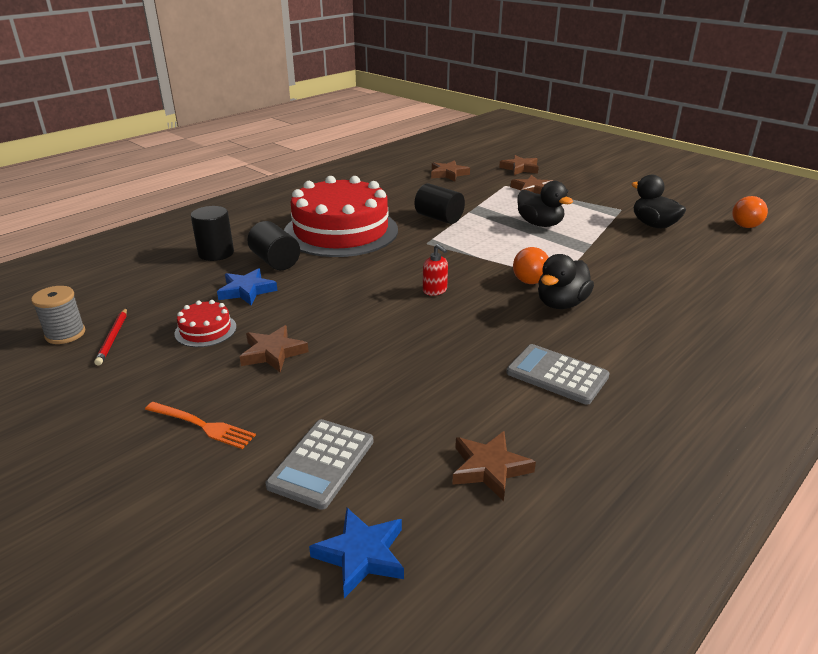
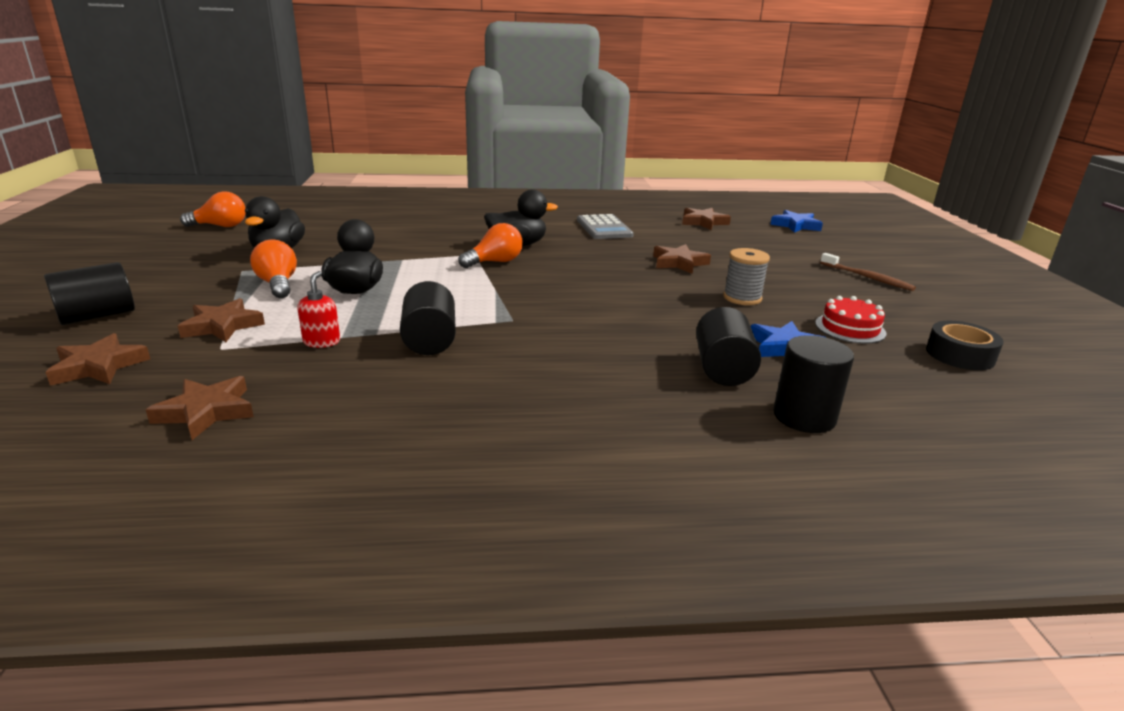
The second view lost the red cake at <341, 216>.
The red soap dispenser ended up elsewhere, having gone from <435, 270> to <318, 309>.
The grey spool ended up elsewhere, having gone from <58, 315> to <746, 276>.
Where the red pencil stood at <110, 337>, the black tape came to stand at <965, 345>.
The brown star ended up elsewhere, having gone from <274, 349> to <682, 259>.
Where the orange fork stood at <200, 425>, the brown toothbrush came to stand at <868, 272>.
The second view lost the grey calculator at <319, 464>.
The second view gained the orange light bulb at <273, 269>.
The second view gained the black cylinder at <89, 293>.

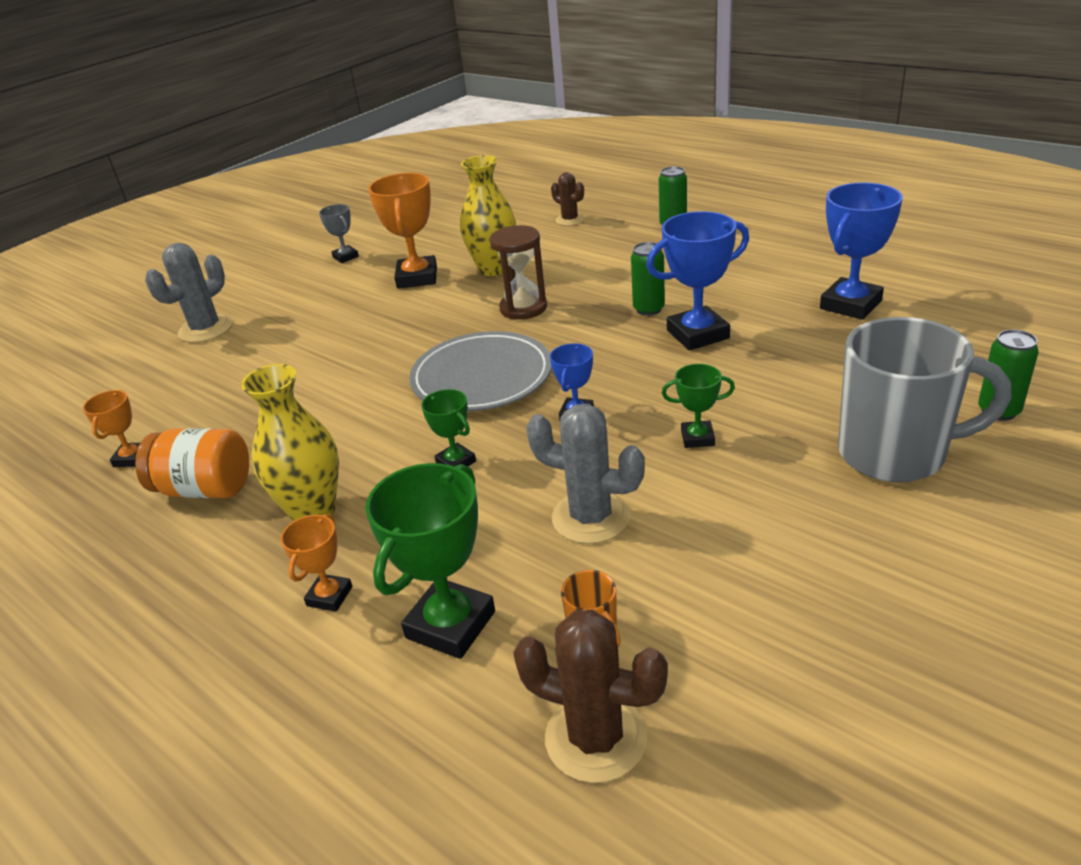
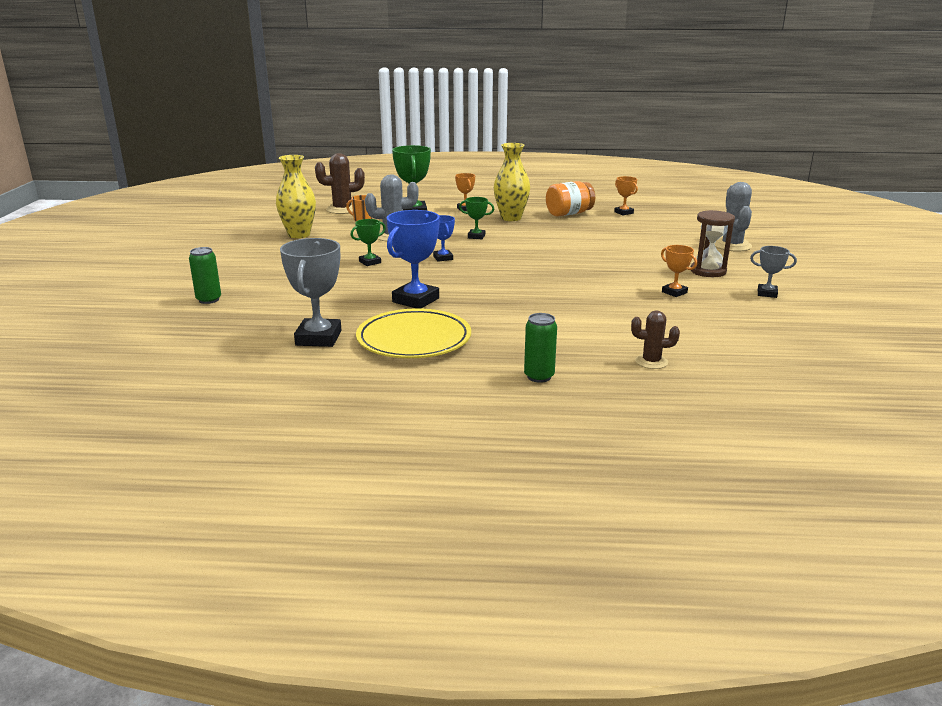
The yellow vase ended up elsewhere, having gone from <488, 215> to <296, 196>.
The size of the orange trophy at <402, 231> changed by a factor of 0.54.
What was the blue trophy at <861, 251> turned into the grey trophy at <310, 292>.
The brown hourglass ended up elsewhere, having gone from <518, 272> to <713, 243>.
The second view lost the green can at <648, 279>.
The second view lost the grey mug at <925, 399>.
The second view lost the grey plate at <480, 371>.
The second view gained the yellow plate at <413, 333>.

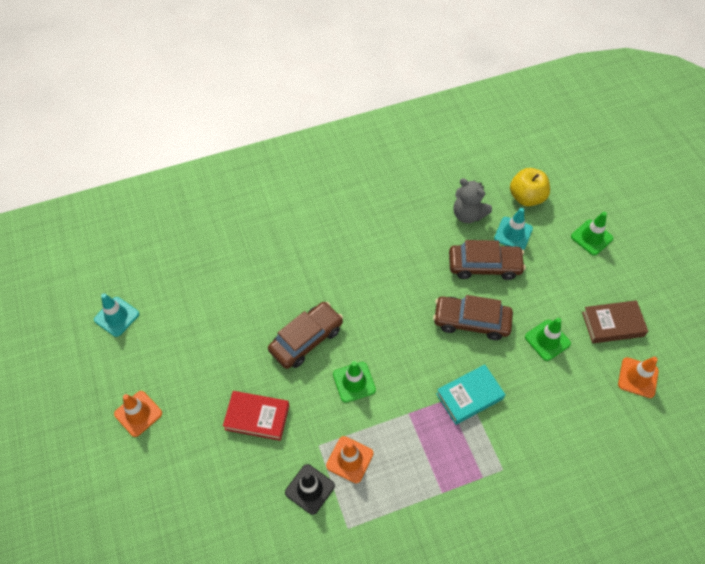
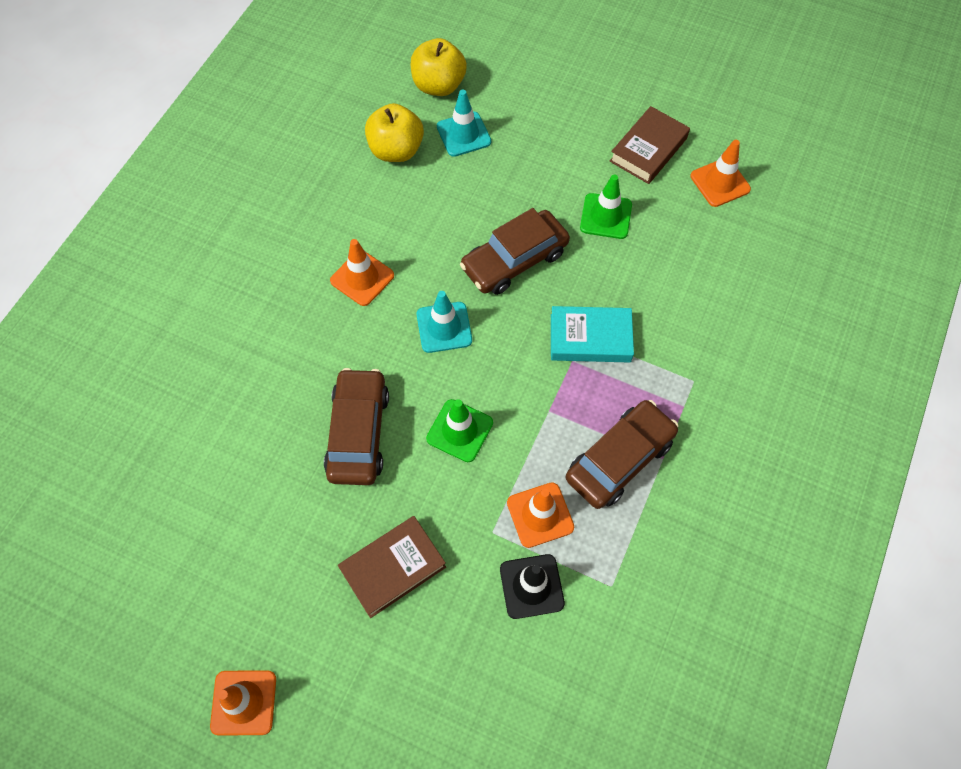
Where the grey teddy bear stood at <473, 200>, the yellow apple came to stand at <394, 132>.
The second view lost the green traffic cone at <592, 233>.
The brown car ended up elsewhere, having gone from <487, 260> to <622, 454>.
The turquoise traffic cone ended up elsewhere, having gone from <116, 315> to <444, 322>.
The turquoise book at <471, 394> ended up facing another way, 75 degrees clockwise from before.
What was the red book at <256, 416> turned into the brown book at <392, 567>.
The second view gained the orange traffic cone at <362, 272>.

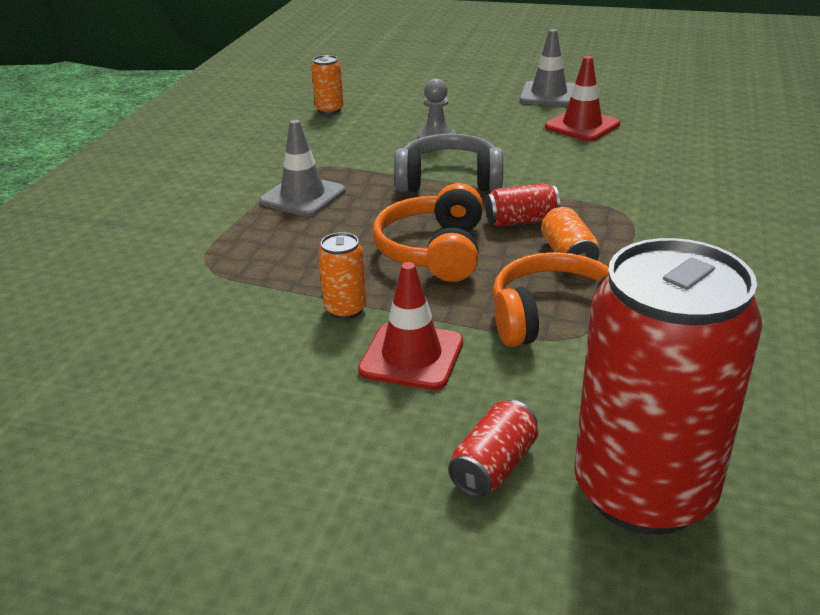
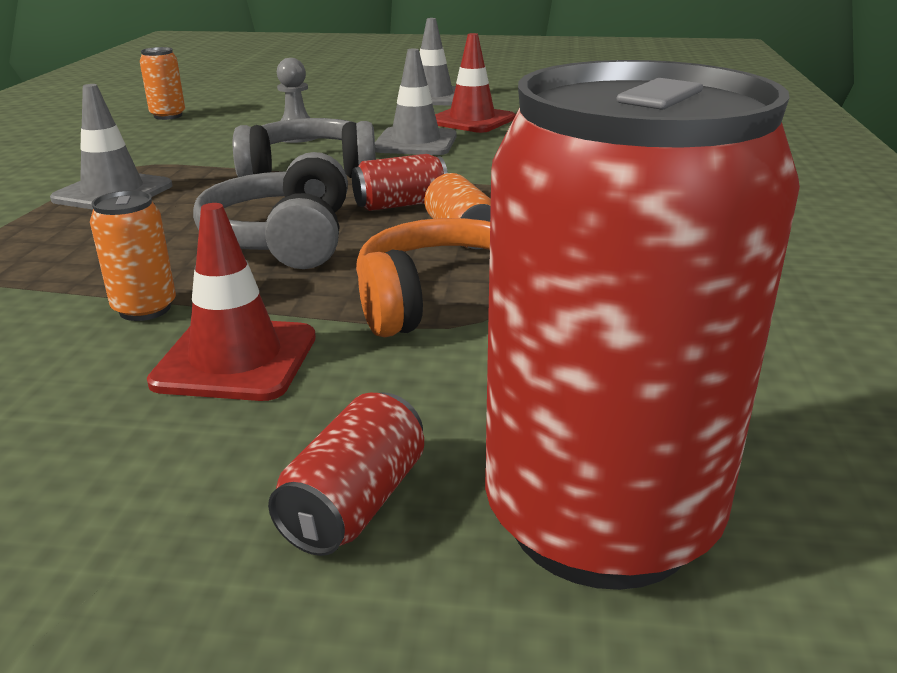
What was the orange headphones at <428, 232> turned into the grey headphones at <270, 210>.
The second view gained the grey traffic cone at <416, 102>.

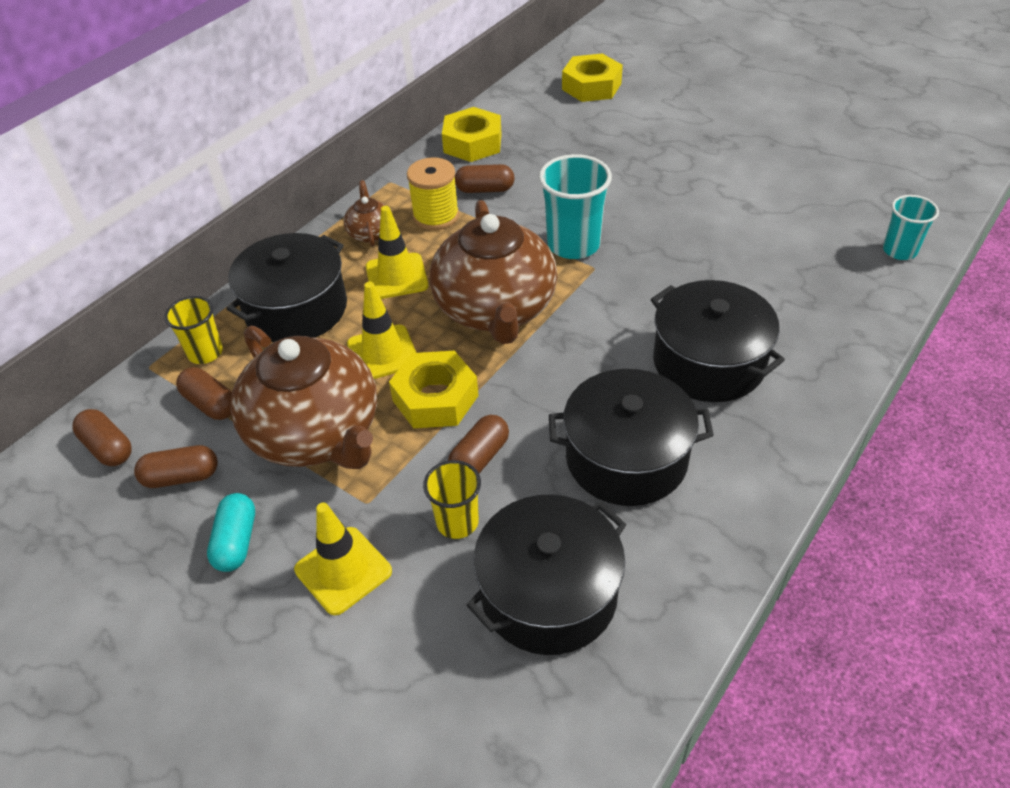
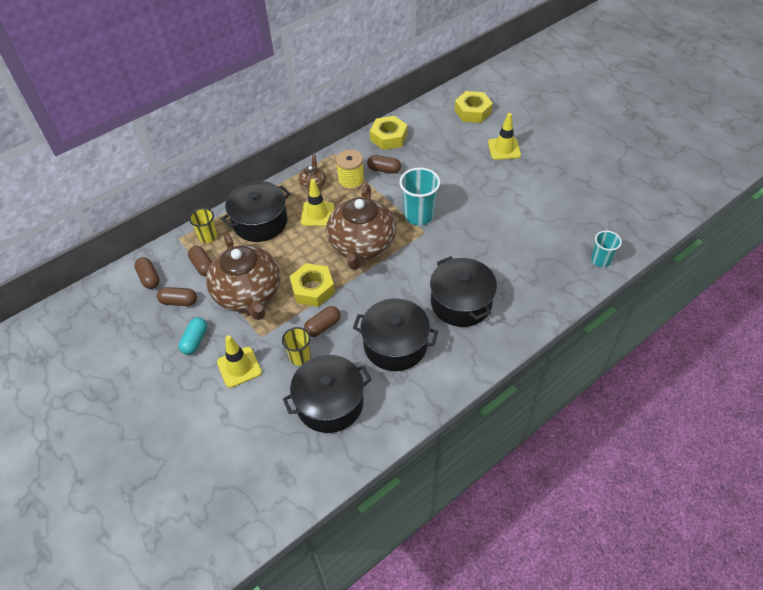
The yellow traffic cone ended up elsewhere, having gone from <381, 330> to <504, 136>.

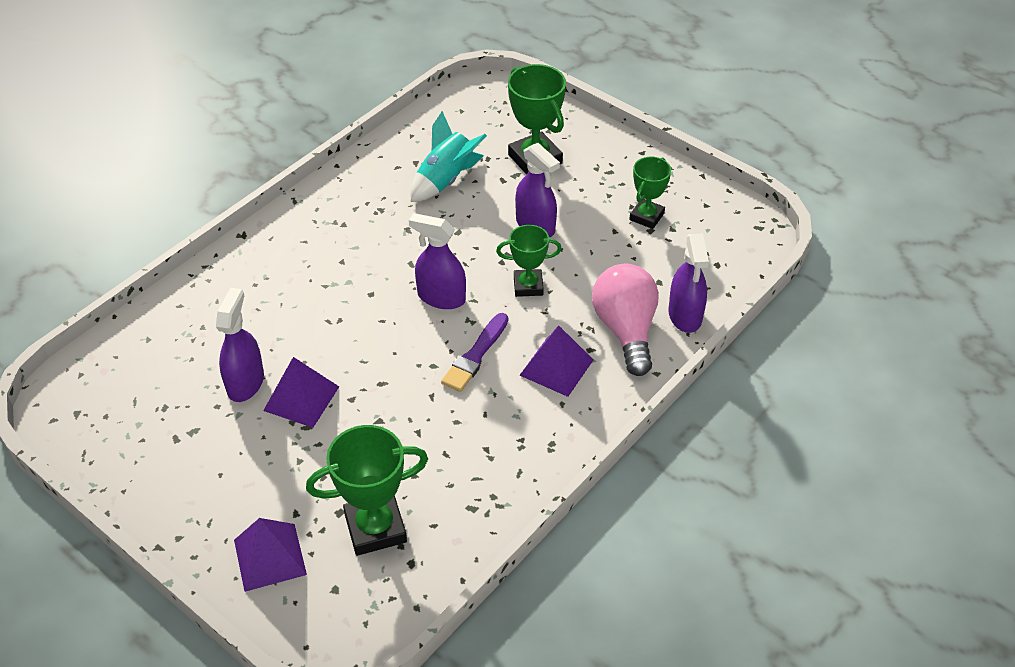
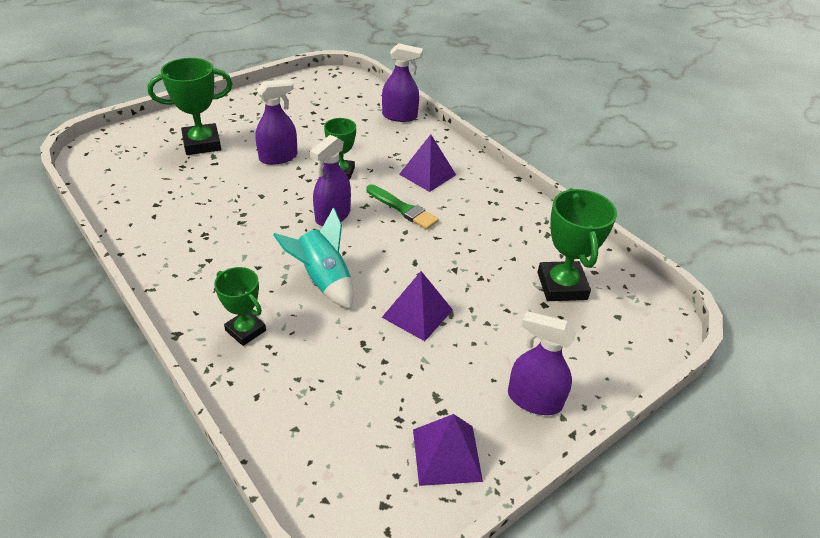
The turquoise rocket ended up elsewhere, having gone from <449, 156> to <313, 258>.
The green trophy ended up elsewhere, having gone from <650, 193> to <240, 306>.
The second view lost the pink light bulb at <625, 320>.
The purple spray bottle ended up elsewhere, having gone from <240, 345> to <542, 363>.
What was the purple brush at <474, 352> turned into the green brush at <402, 207>.
The purple pyramid ended up elsewhere, having gone from <270, 555> to <448, 450>.

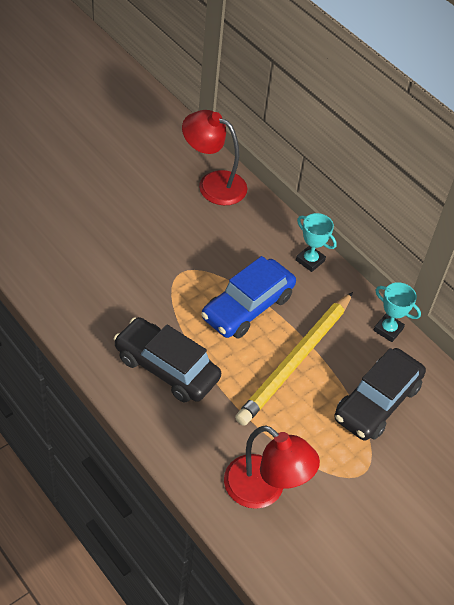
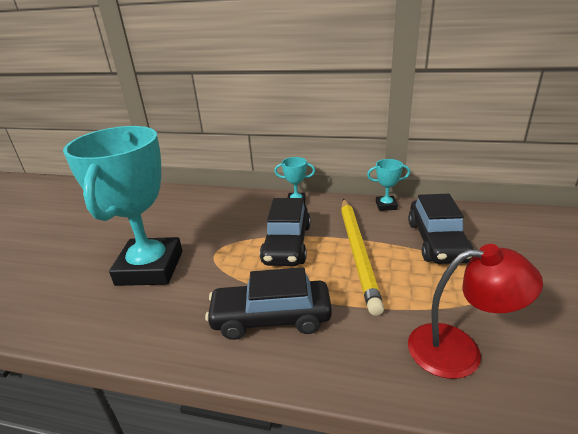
The second view lost the red lamp at <214, 157>.
What was the blue car at <248, 297> turned into the black car at <285, 232>.
The second view gained the turquoise trophy at <122, 206>.

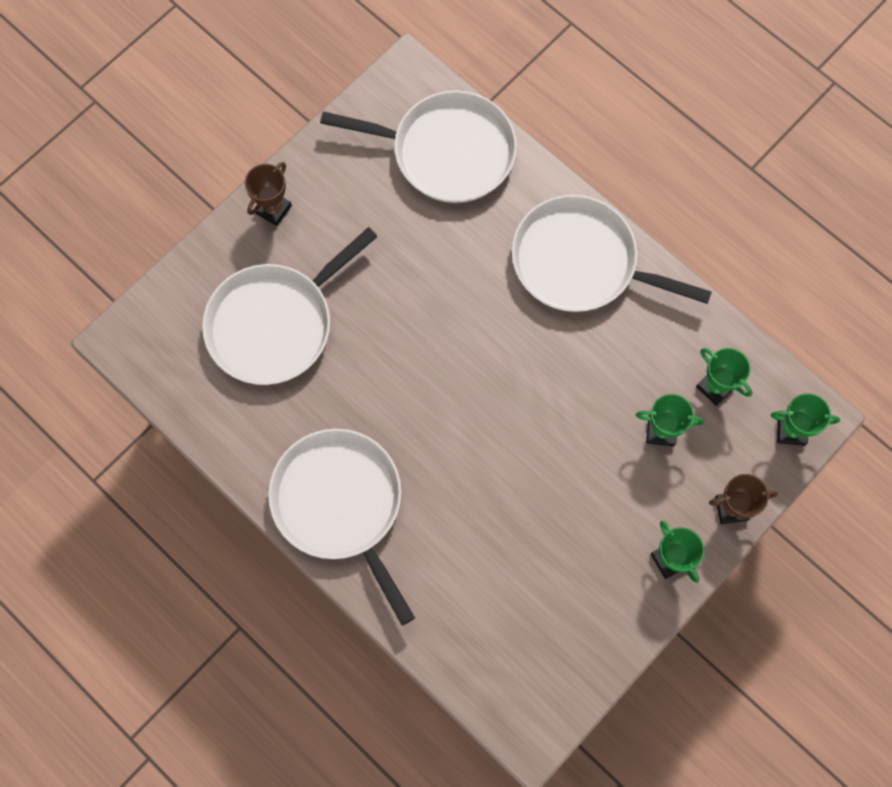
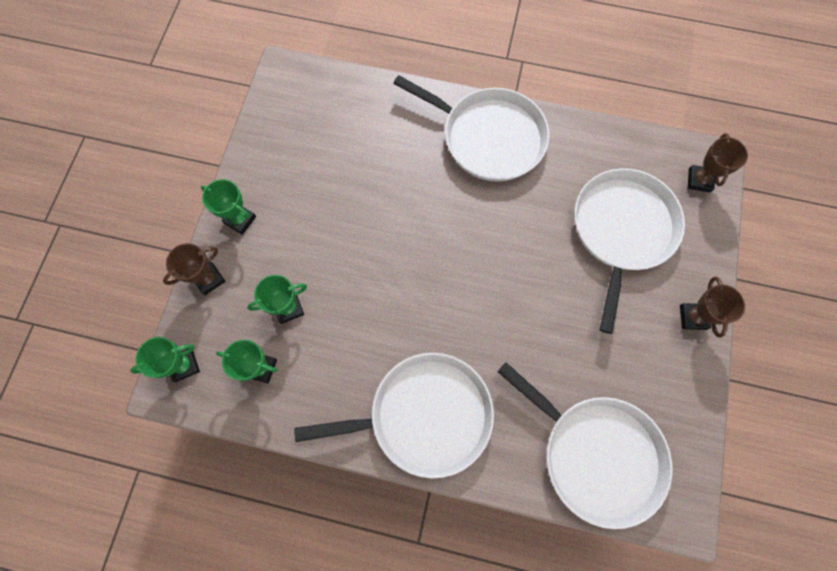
The white pan at <418, 146> ended up facing another way, 120 degrees counterclockwise from before.
The second view gained the brown trophy at <718, 162>.

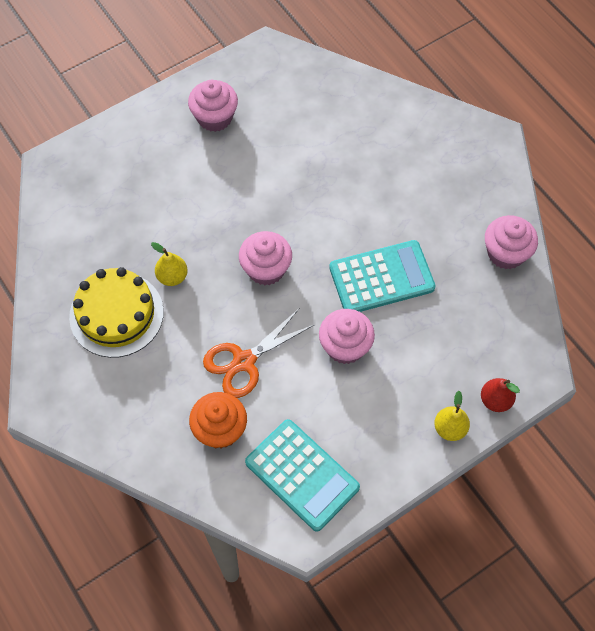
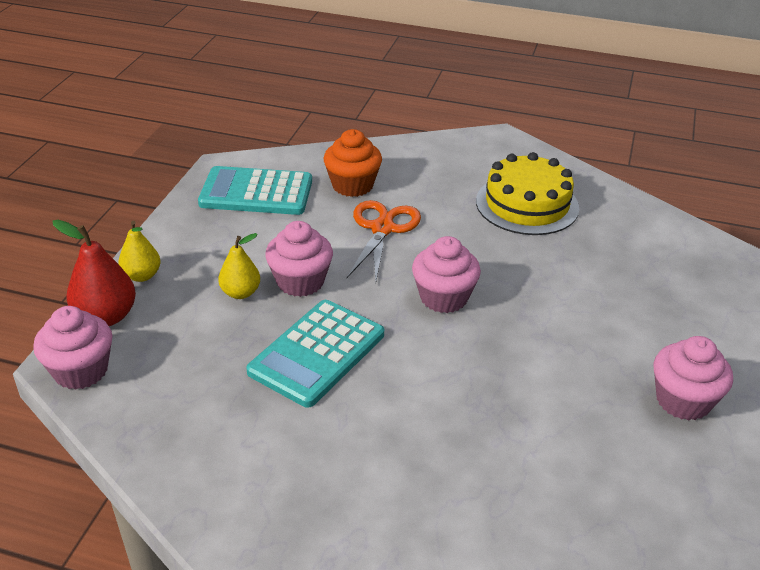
The pink cupcake ended up elsewhere, having gone from <511, 242> to <72, 348>.
The yellow pear ended up elsewhere, having gone from <169, 264> to <239, 266>.
The size of the red pear at <500, 395> changed by a factor of 1.53.

